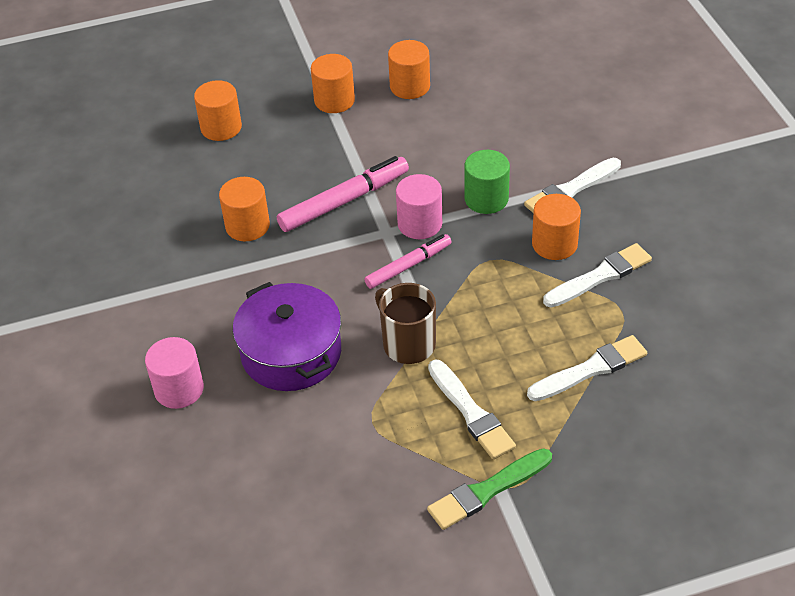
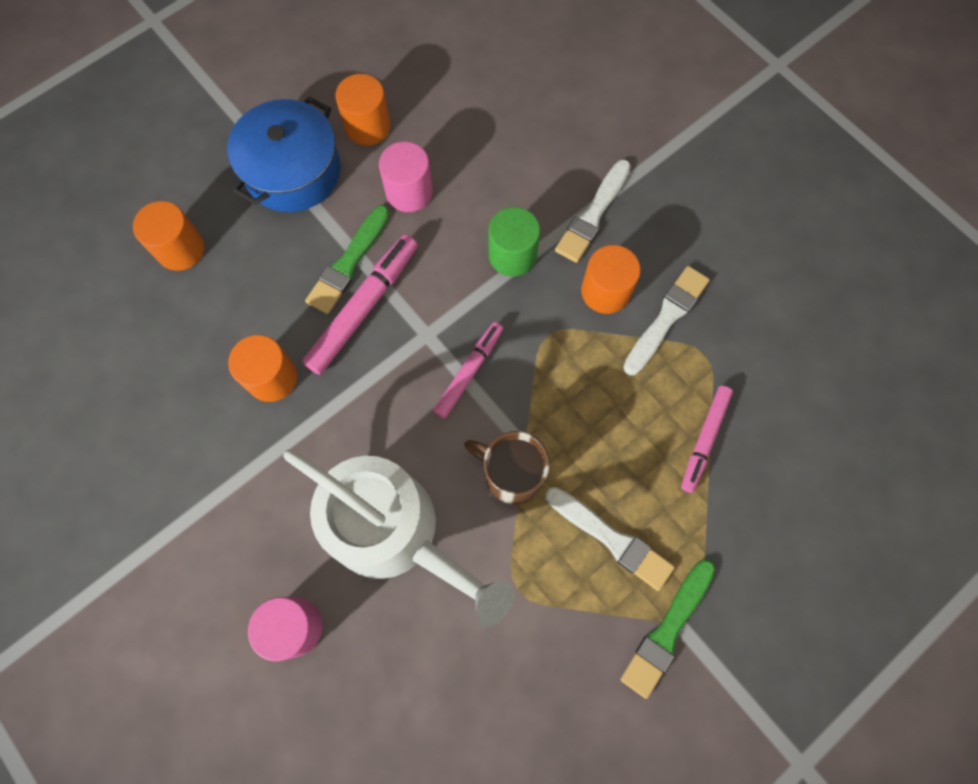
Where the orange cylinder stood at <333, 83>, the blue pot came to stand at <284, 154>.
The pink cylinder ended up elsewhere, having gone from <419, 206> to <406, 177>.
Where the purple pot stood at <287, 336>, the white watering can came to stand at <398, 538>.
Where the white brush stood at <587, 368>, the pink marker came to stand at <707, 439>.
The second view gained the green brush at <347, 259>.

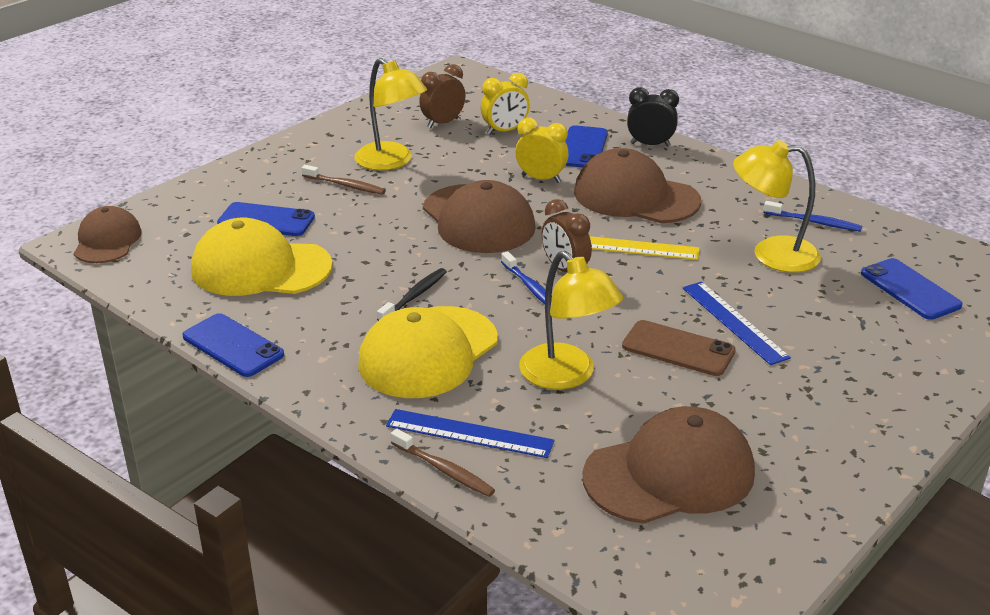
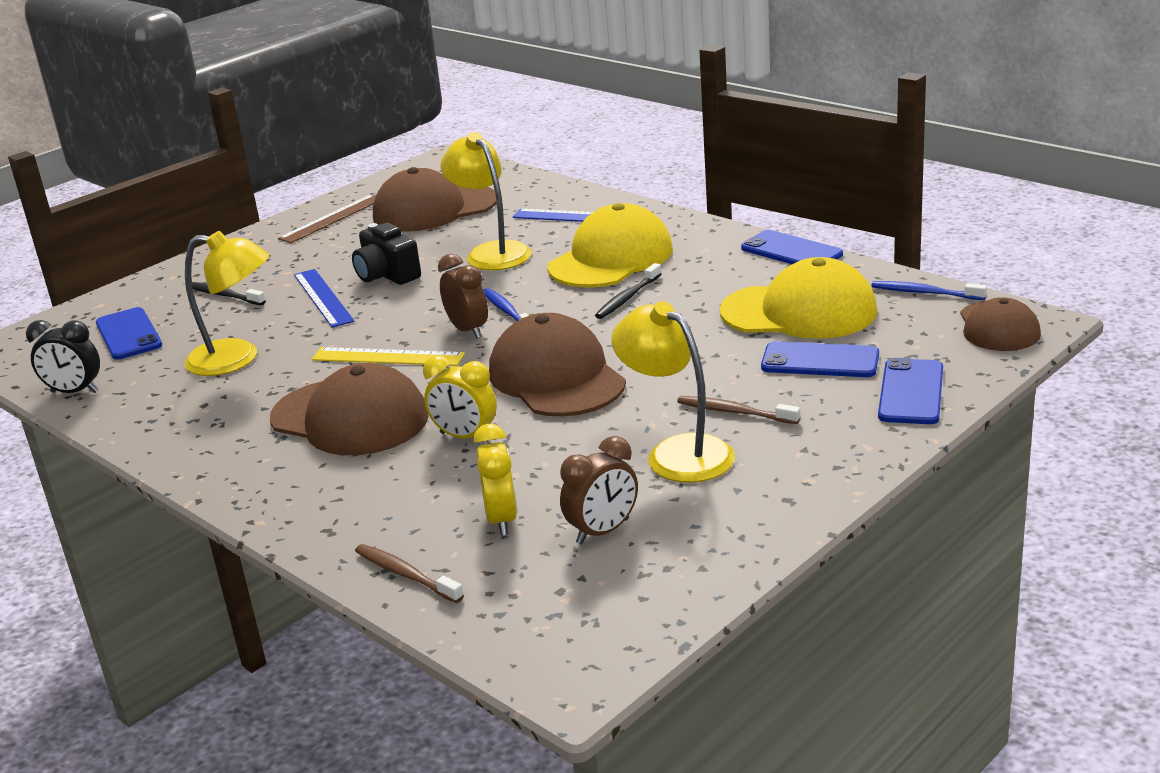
The yellow clock at <505, 104> ended up facing another way, 105 degrees clockwise from before.
The black clock ended up elsewhere, having gone from <653, 117> to <63, 356>.
The blue phone ended up elsewhere, having gone from <586, 146> to <910, 391>.
The blue toothbrush ended up elsewhere, having gone from <812, 216> to <929, 290>.
Where the brown phone stood at <679, 348>, the black camera came to stand at <386, 254>.
The brown toothbrush ended up elsewhere, having gone from <443, 463> to <409, 573>.
The second view gained the brown ruler at <327, 218>.
The second view gained the black toothbrush at <229, 293>.

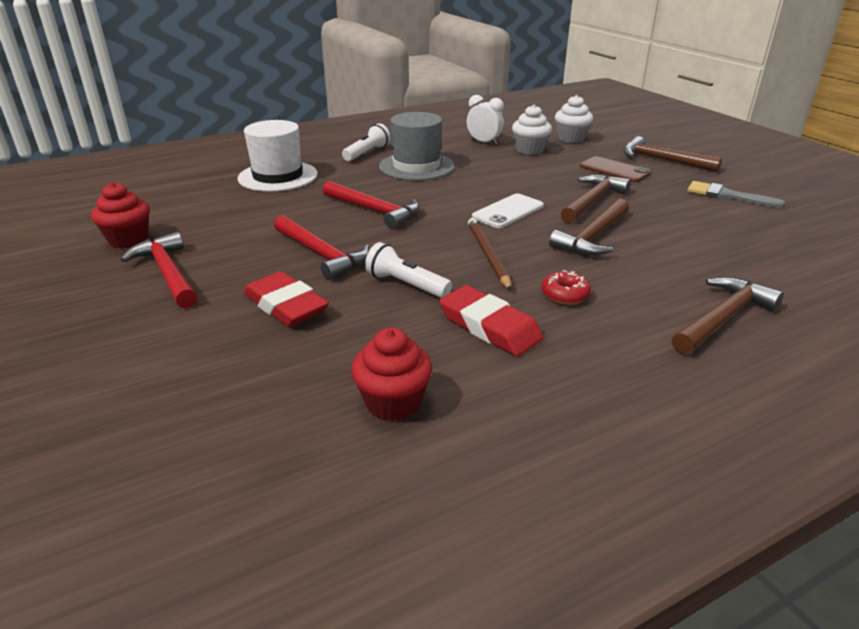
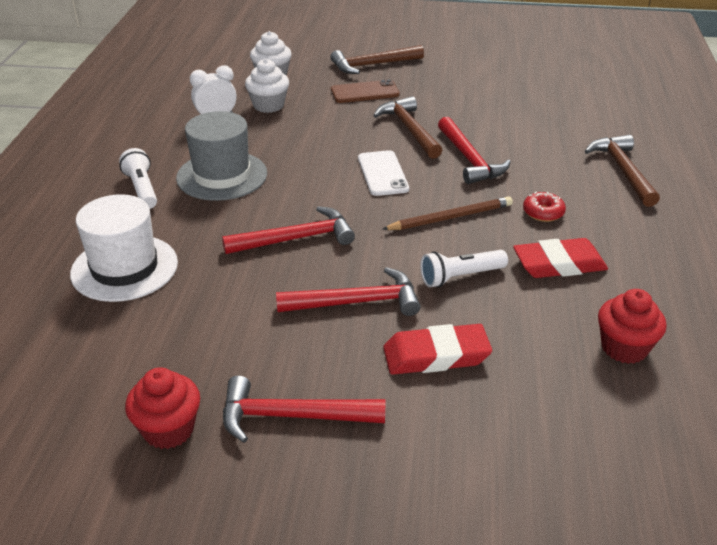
The second view lost the grey brush at <736, 194>.
What was the brown hammer at <589, 227> turned into the red hammer at <474, 150>.
The brown pencil at <490, 254> ended up facing another way, 135 degrees clockwise from before.

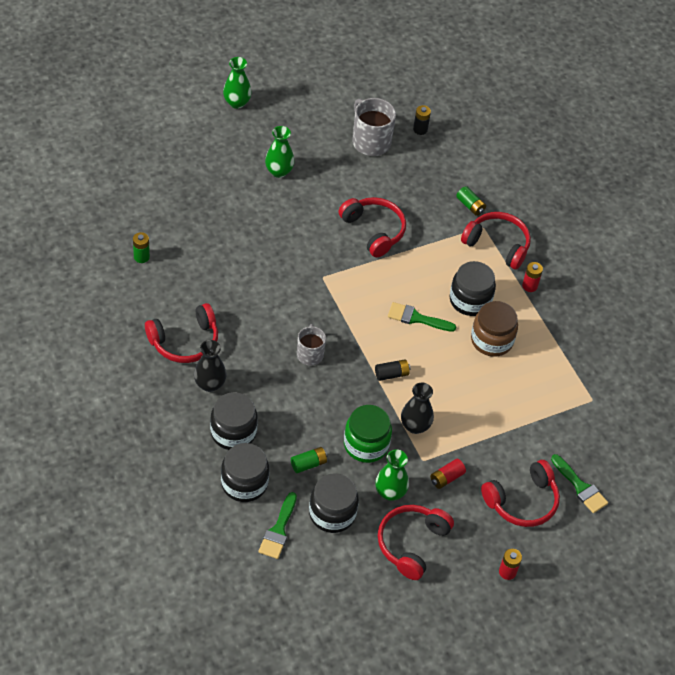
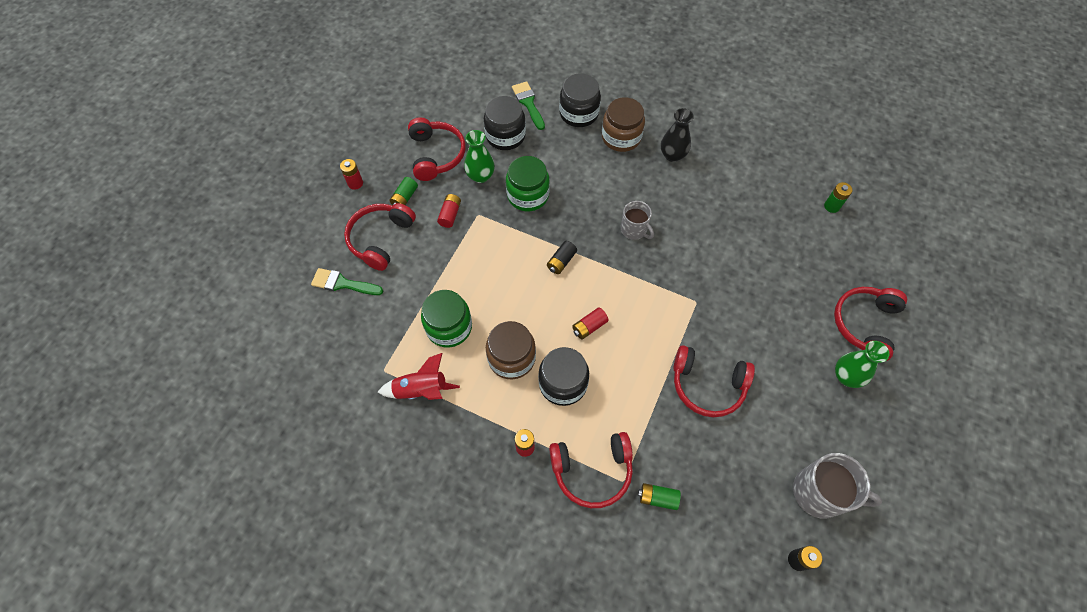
The second view lost the green vase at <237, 83>.
Where the green brush stood at <422, 317>, the red battery came to stand at <590, 323>.
The red headphones ended up elsewhere, having gone from <181, 333> to <870, 324>.
The second view lost the black vase at <417, 408>.
What was the black jar at <234, 421> turned into the brown jar at <623, 124>.
The green battery ended up elsewhere, having gone from <309, 460> to <403, 191>.
The second view gained the green jar at <446, 318>.
The second view gained the red rocket at <419, 376>.

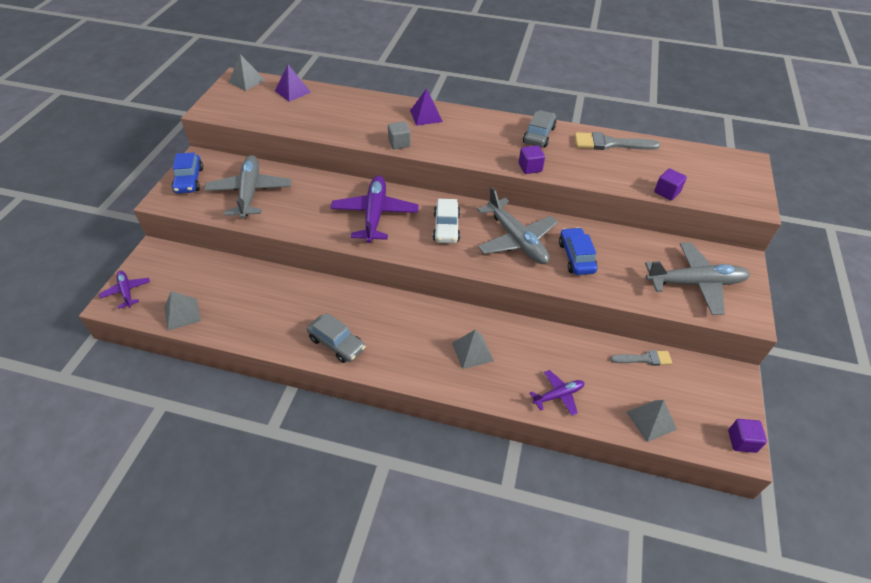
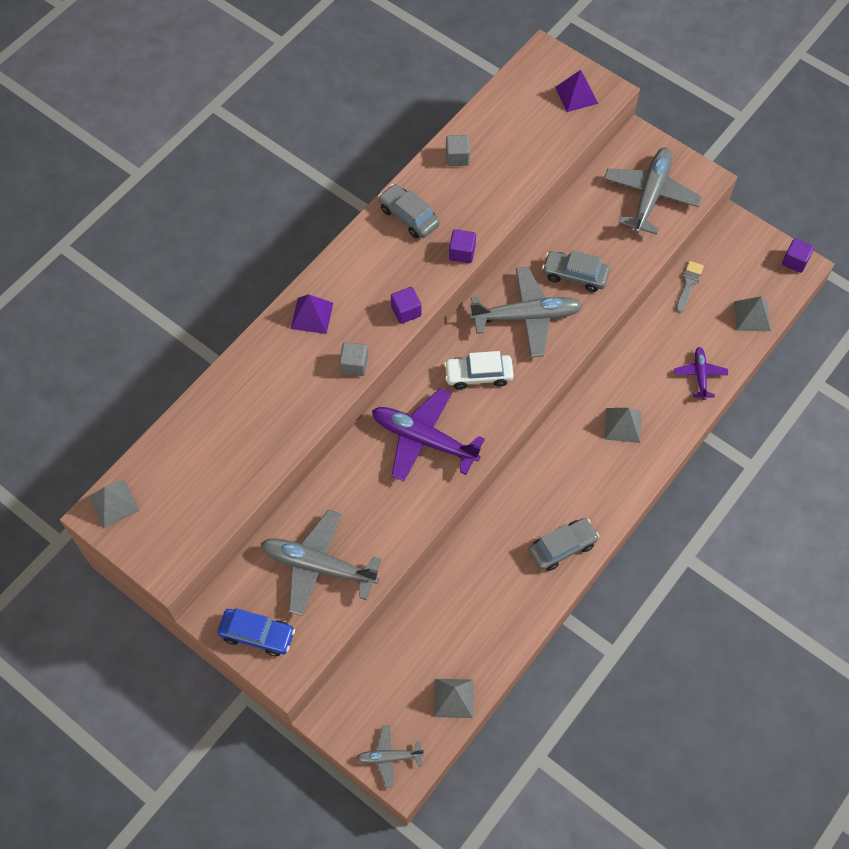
The purple pyramid ended up elsewhere, having gone from <293, 83> to <576, 91>.
Where the grey brush stood at <617, 141>, the grey cube came to stand at <458, 150>.
The purple cube ended up elsewhere, having gone from <670, 184> to <406, 305>.
The white car at <446, 221> ended up facing another way, 150 degrees clockwise from before.
What was the blue car at <578, 251> turned into the grey car at <576, 271>.
What was the purple plane at <124, 290> turned into the grey plane at <390, 756>.

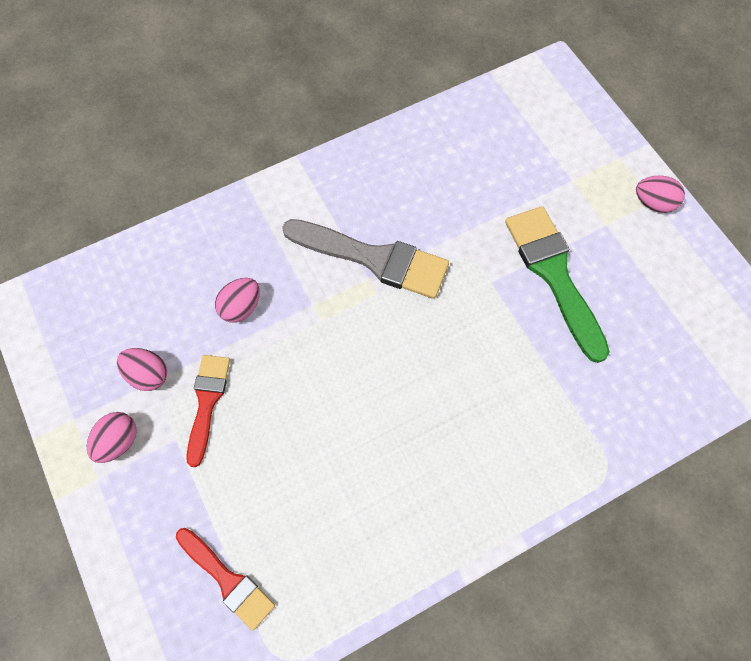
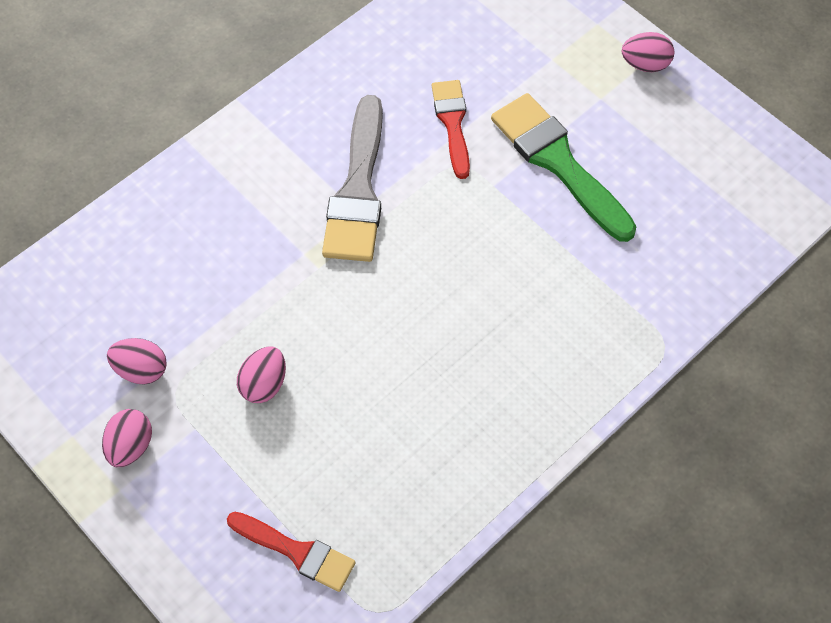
The grey brush at <365, 259> ended up facing another way, 90 degrees clockwise from before.
The pink egg ended up elsewhere, having gone from <237, 300> to <261, 375>.
The red brush ended up elsewhere, having gone from <208, 411> to <451, 129>.

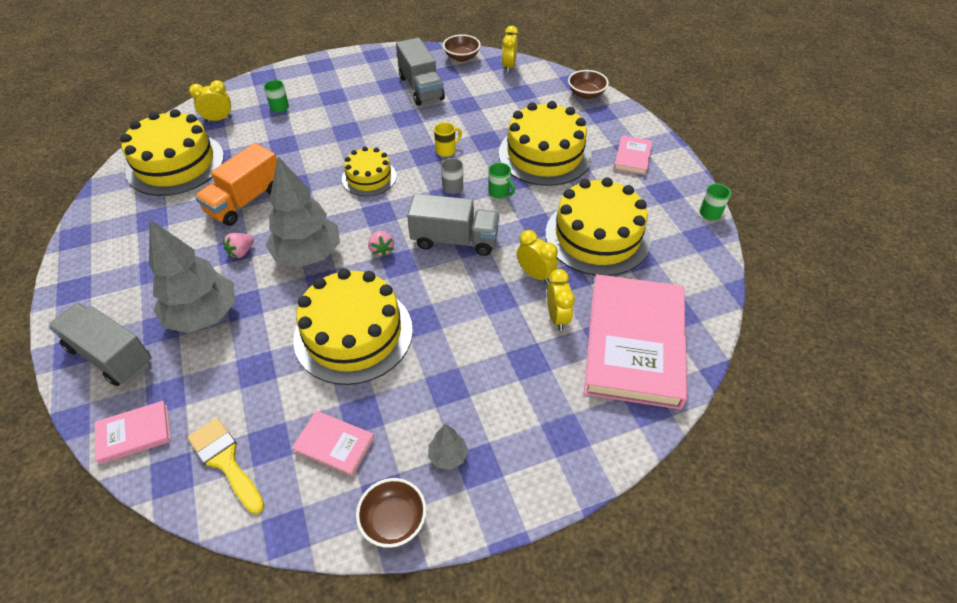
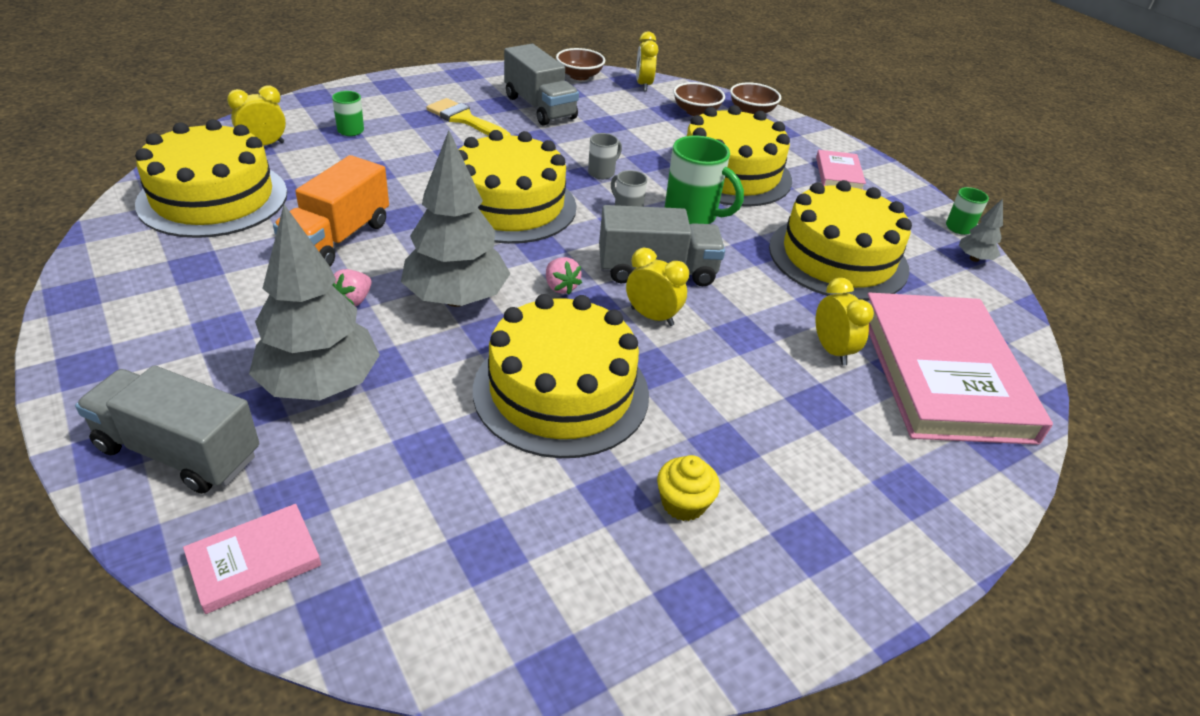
What was the yellow mug at <448, 139> turned into the grey mug at <605, 156>.
The size of the yellow cake at <369, 171> changed by a factor of 1.76.
The size of the green mug at <502, 180> changed by a factor of 1.85.
The yellow clock ended up elsewhere, having gone from <537, 256> to <657, 287>.
The second view lost the pink book at <333, 444>.
The yellow brush ended up elsewhere, having gone from <226, 466> to <468, 117>.
The grey tree ended up elsewhere, having gone from <448, 447> to <981, 230>.
The brown bowl ended up elsewhere, having gone from <391, 513> to <699, 99>.
The second view gained the yellow cupcake at <688, 488>.

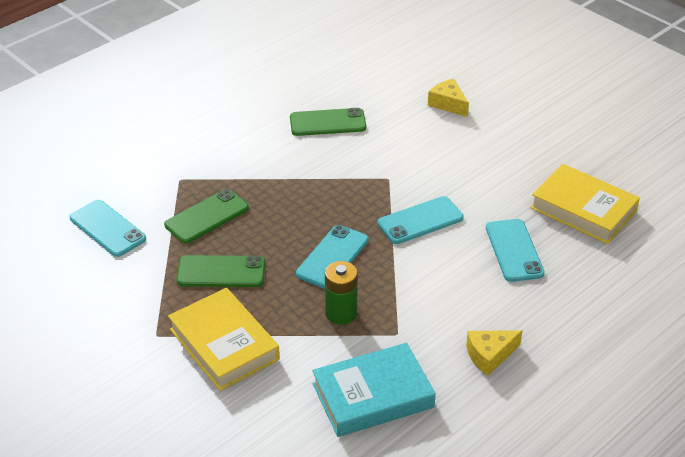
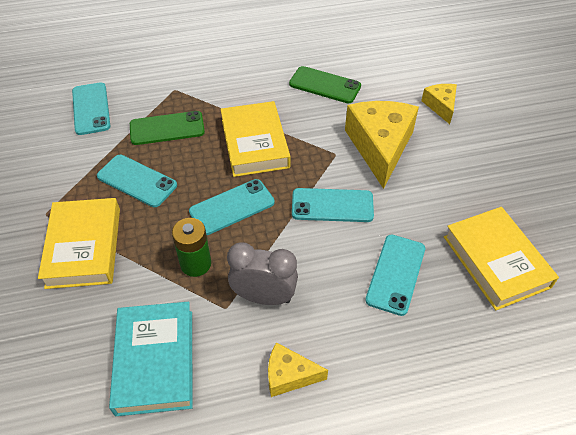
What was the green phone at <220, 271> turned into the turquoise phone at <137, 181>.
The turquoise book at <374, 390> ended up facing another way, 75 degrees clockwise from before.
The second view gained the yellow book at <255, 139>.
The second view gained the yellow cheese at <382, 145>.
The second view gained the grey clock at <262, 274>.

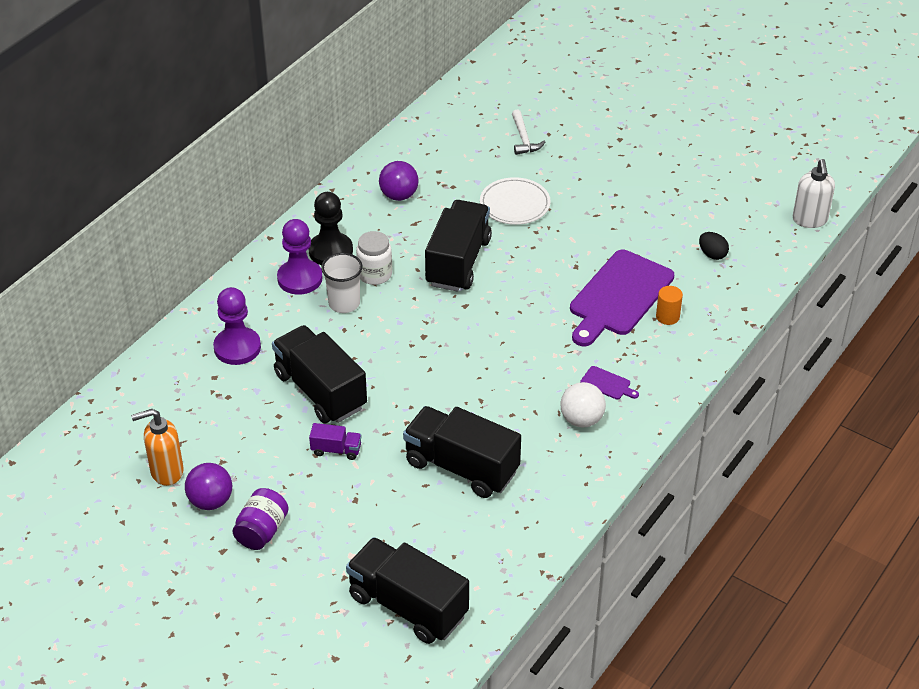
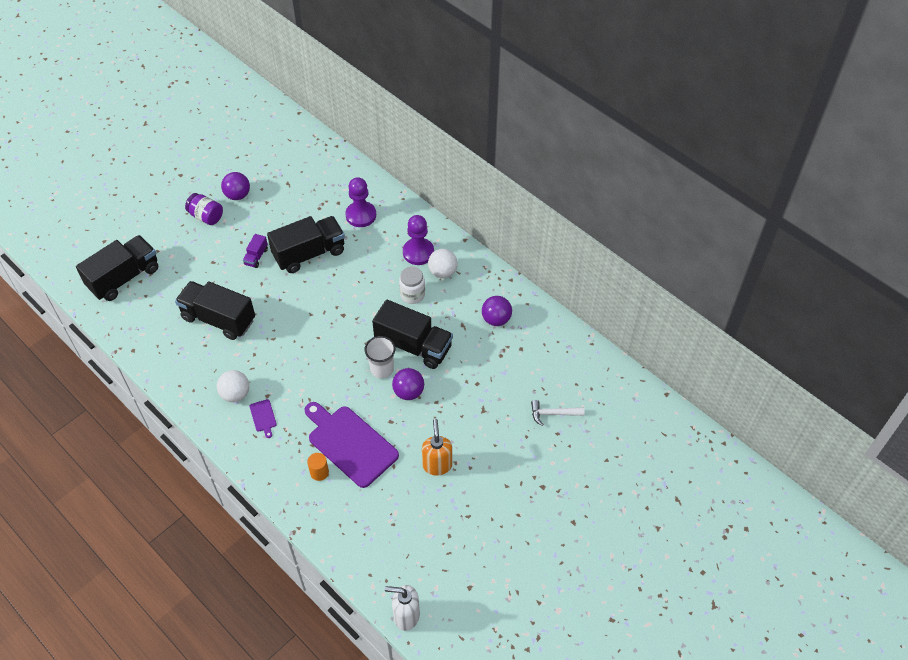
The second view lost the white plate at <515, 201>.
Where the black pawn stood at <331, 228>, the white ball came to stand at <443, 263>.
The second view lost the black egg at <714, 246>.
The white cup ended up elsewhere, having gone from <342, 283> to <380, 357>.
The purple cutting board at <609, 382> ended up facing another way, 60 degrees counterclockwise from before.
The black truck at <462, 452> ended up facing another way, 105 degrees counterclockwise from before.
The orange soap dispenser ended up elsewhere, having gone from <157, 447> to <437, 447>.
The second view gained the purple ball at <408, 384>.

